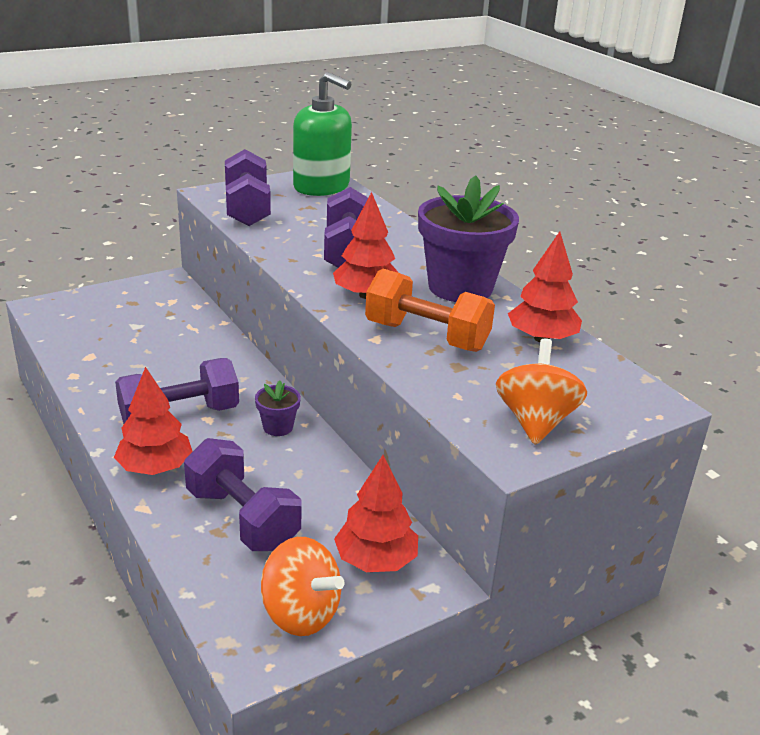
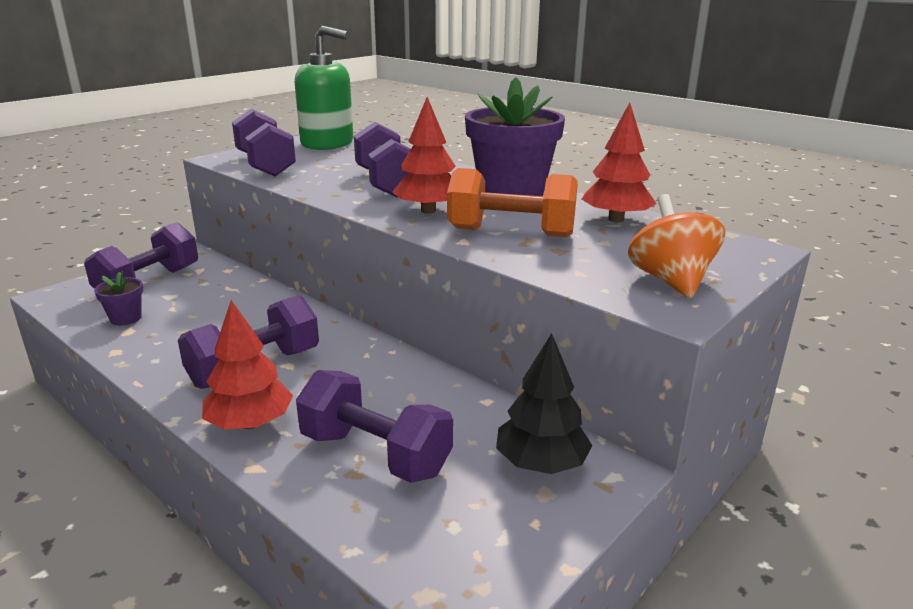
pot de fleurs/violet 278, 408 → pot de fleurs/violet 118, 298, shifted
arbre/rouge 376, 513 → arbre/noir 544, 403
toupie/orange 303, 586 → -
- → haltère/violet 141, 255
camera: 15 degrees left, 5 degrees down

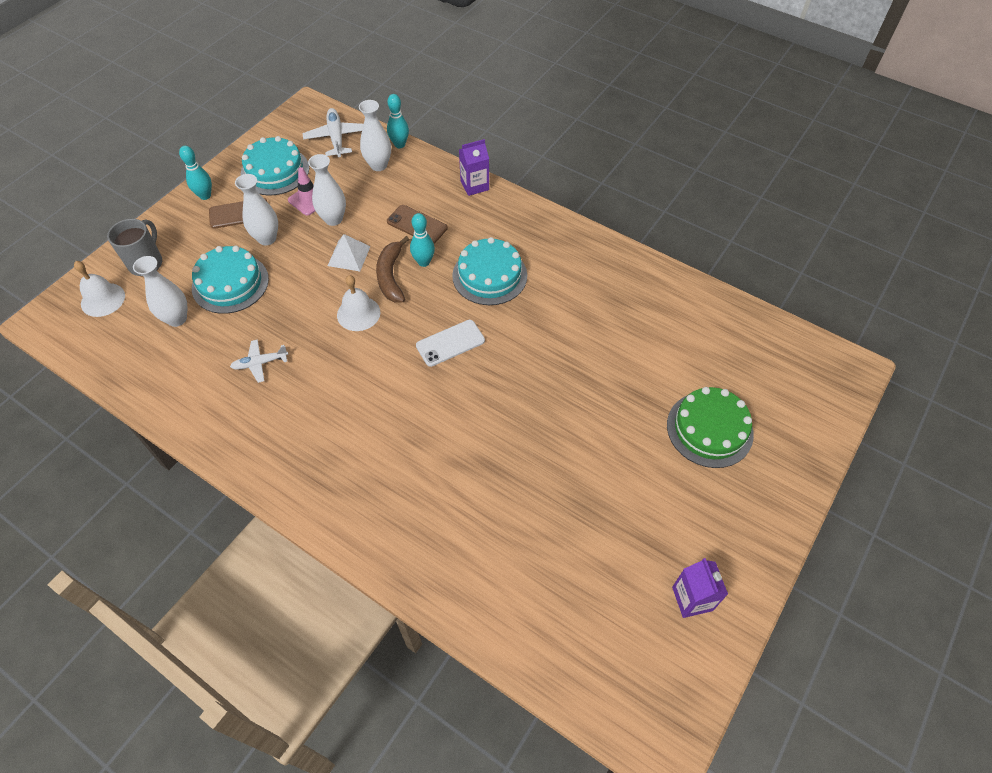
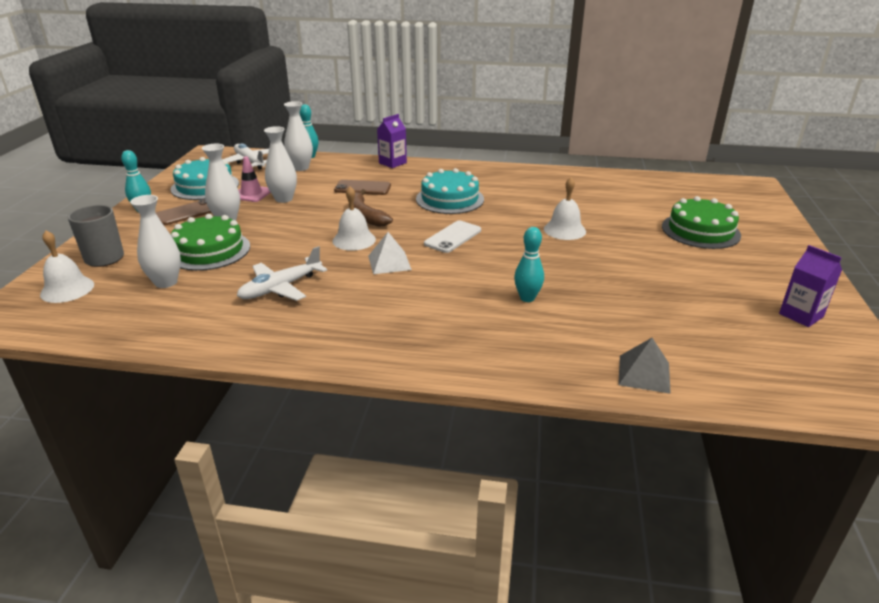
quille/turquoise 422, 240 → quille/turquoise 529, 264, shifted
pyramide/blanc 349, 252 → pyramide/blanc 390, 253, shifted
gâteau/turquoise 230, 280 → gâteau/vert 210, 242
avion/blanc 259, 361 → avion/blanc 282, 273, x1.53
- → cloche/blanc 565, 208
- → pyramide/gris 644, 366
camera: 25 degrees left, 25 degrees down

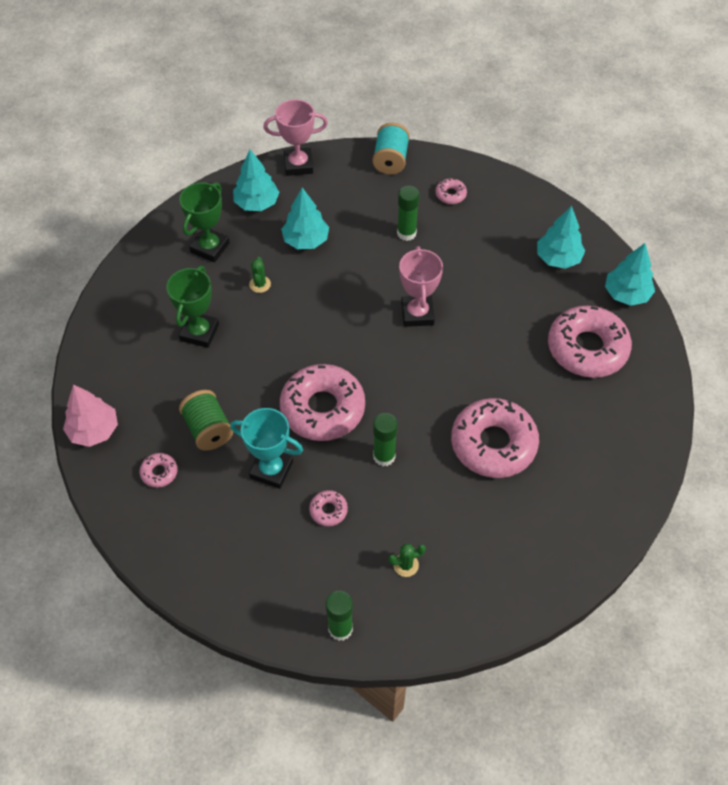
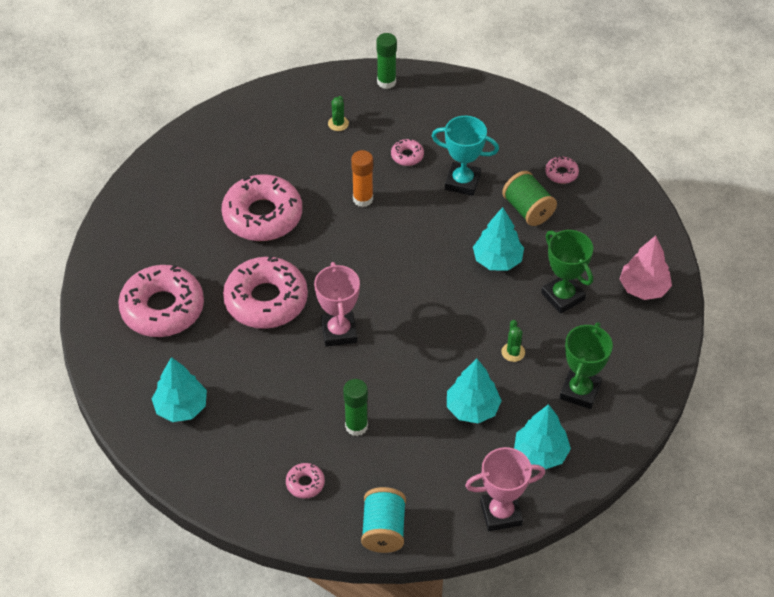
arbre/turquoise 630, 274 → arbre/turquoise 498, 239, shifted
trophée/vert 192, 307 → trophée/vert 567, 272, 45 degrees counterclockwise
beignet/rose 322, 402 → beignet/rose 265, 292, shifted
arbre/rose 90, 416 → arbre/rose 645, 268, shifted
bâton de colle/vert 385, 439 → bâton de colle/orange 362, 178
cactus/vert 407, 560 → cactus/vert 338, 113, 60 degrees counterclockwise
camera: 175 degrees right, 5 degrees down

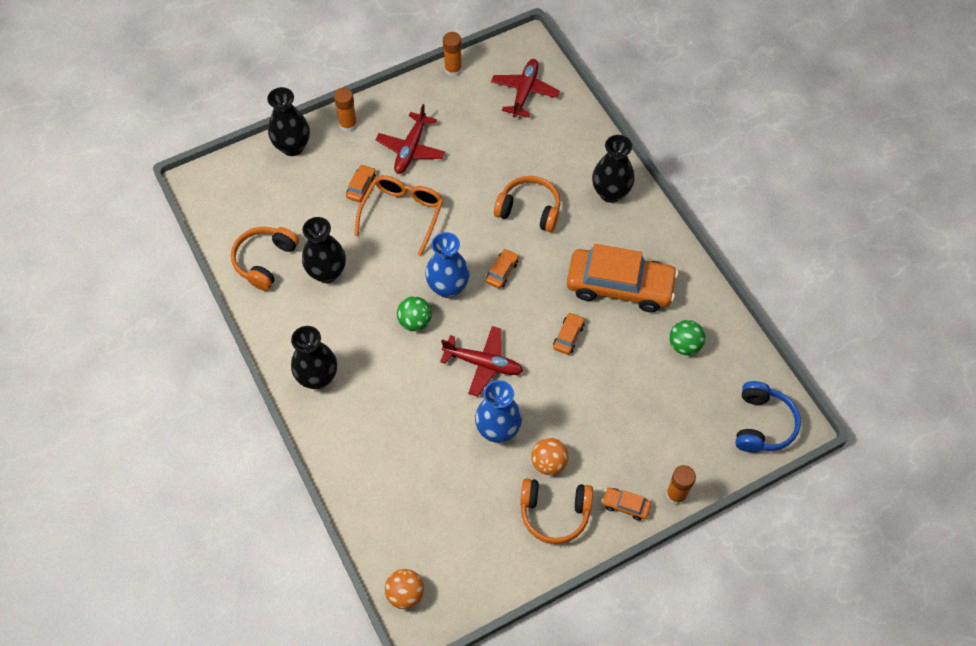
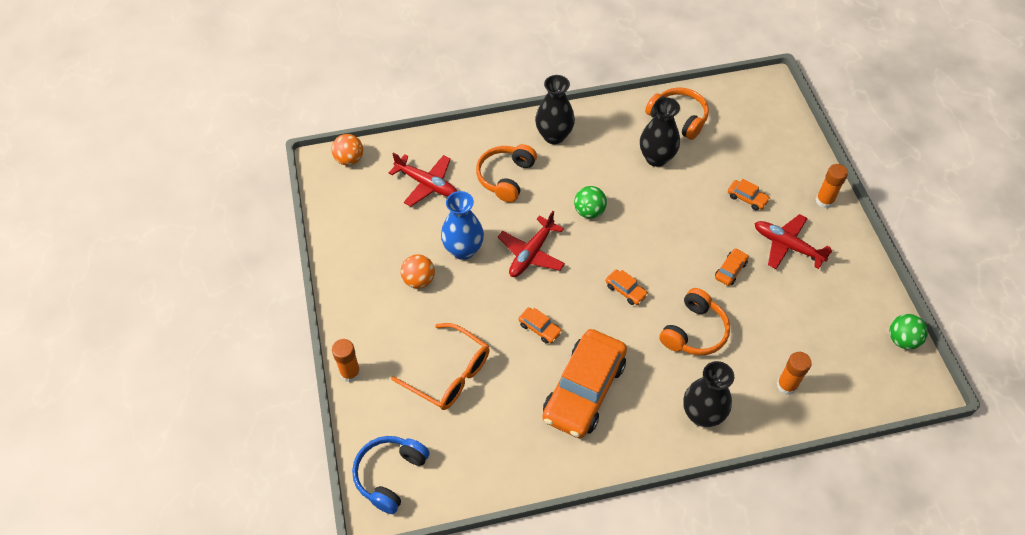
bâton de colle/orange 452, 54 → bâton de colle/orange 794, 373, shifted
avion/rouge 525, 88 → avion/rouge 423, 179, shifted
vase/noir 288, 121 → -
lunettes/orange 399, 215 → lunettes/orange 440, 366, shifted
vase/bleu 447, 265 → -
balle/vert 687, 337 → balle/vert 908, 331, shifted
casque audio/bleu 768, 417 → casque audio/bleu 391, 475, 90 degrees clockwise
casque audio/orange 556, 511 → casque audio/orange 506, 173, shifted
voiture/orange 626, 504 → voiture/orange 732, 267, shifted
camera: 105 degrees right, 5 degrees down

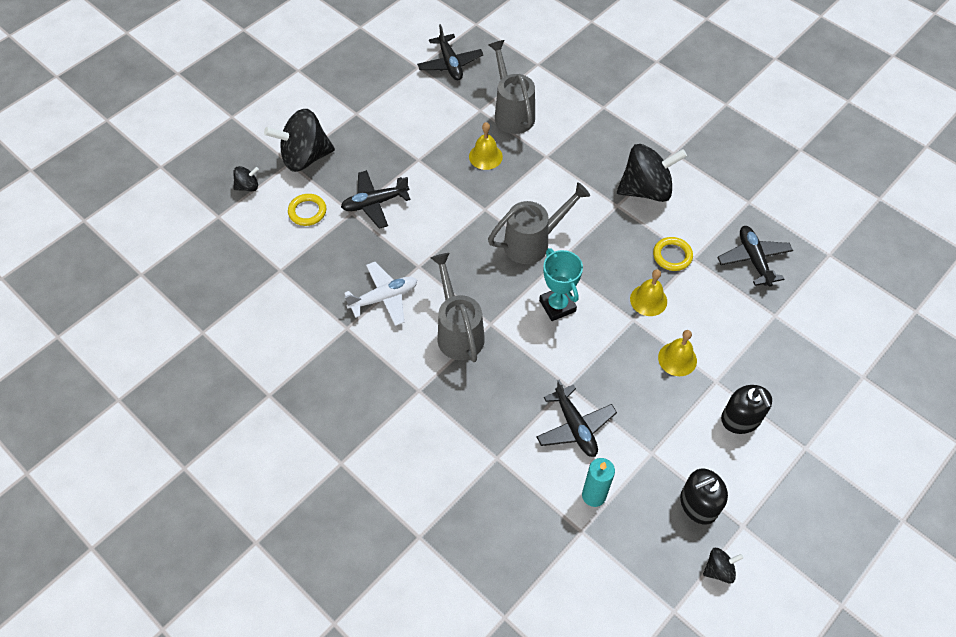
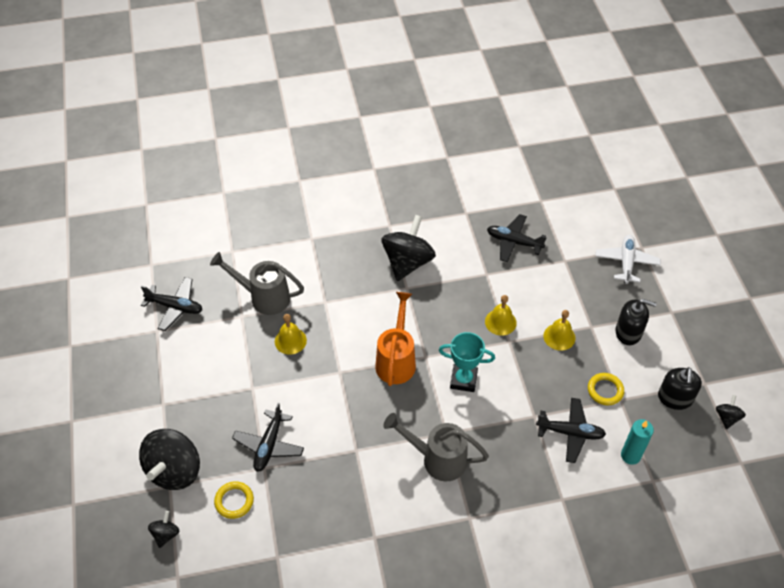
arrosoir/gris 539, 223 → arrosoir/orange 395, 339
anneau/jaune 673, 254 → anneau/jaune 606, 389, shifted
avion/blanc 380, 294 → avion/blanc 628, 259, shifted
camera: 55 degrees left, 5 degrees down

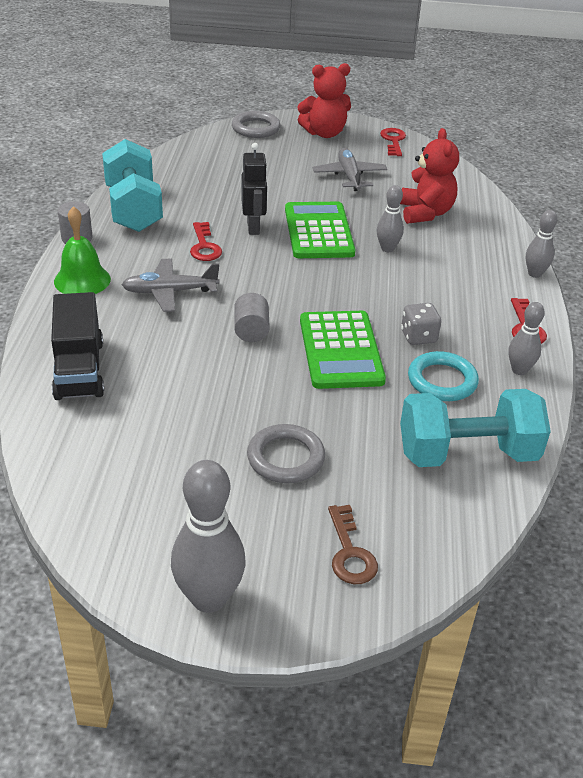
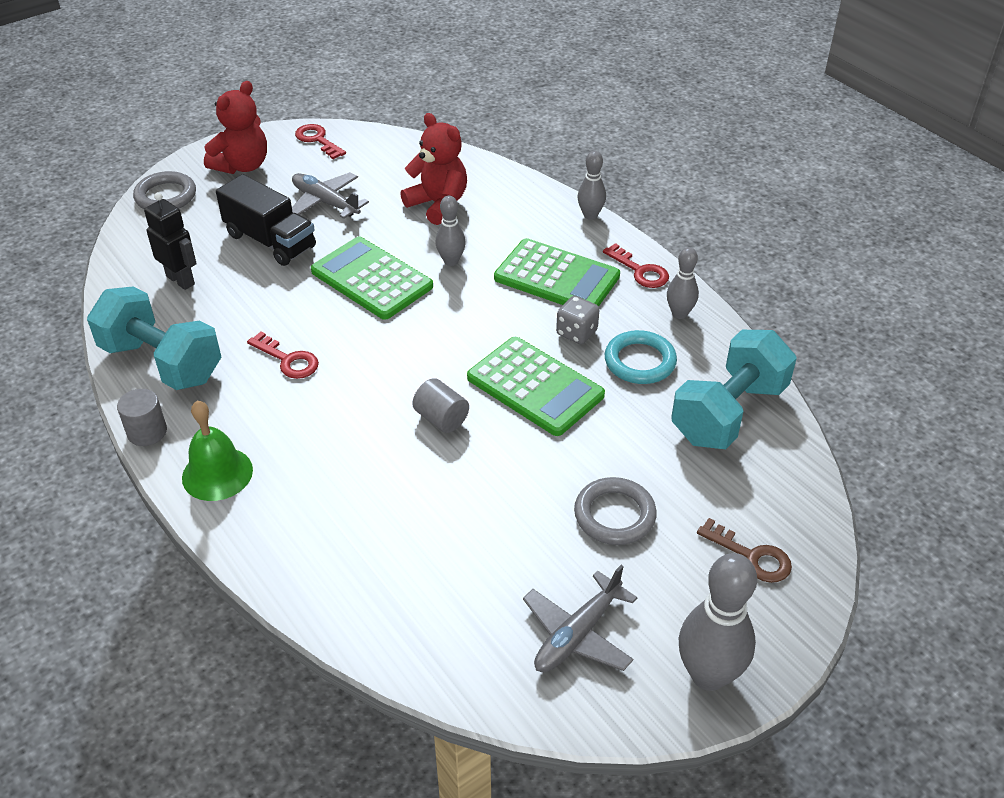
robot/noir 254, 189 → robot/noir 170, 241, shifted
avion/gris 171, 285 → avion/gris 580, 618, shifted
camion/noir 77, 346 → camion/noir 266, 220, shifted
- → calculatrice/vert 557, 272
camera: 40 degrees left, 5 degrees up

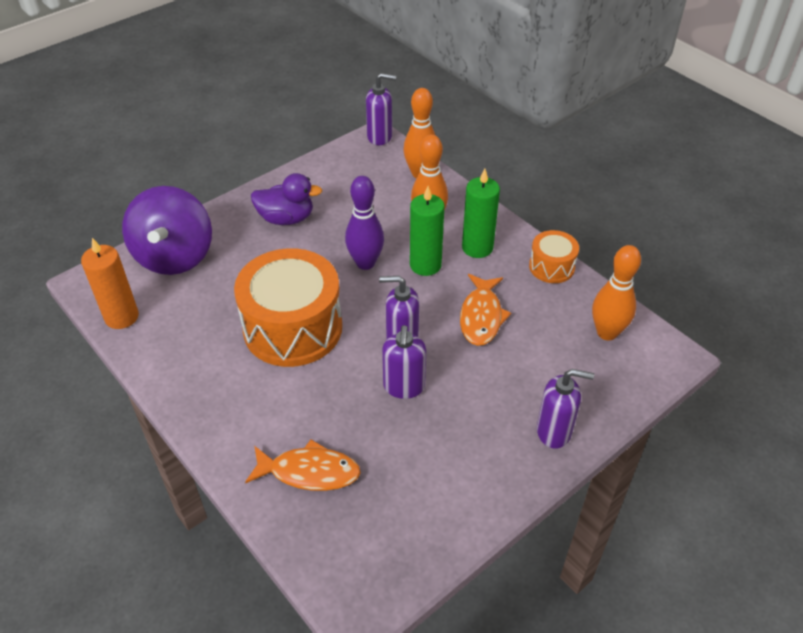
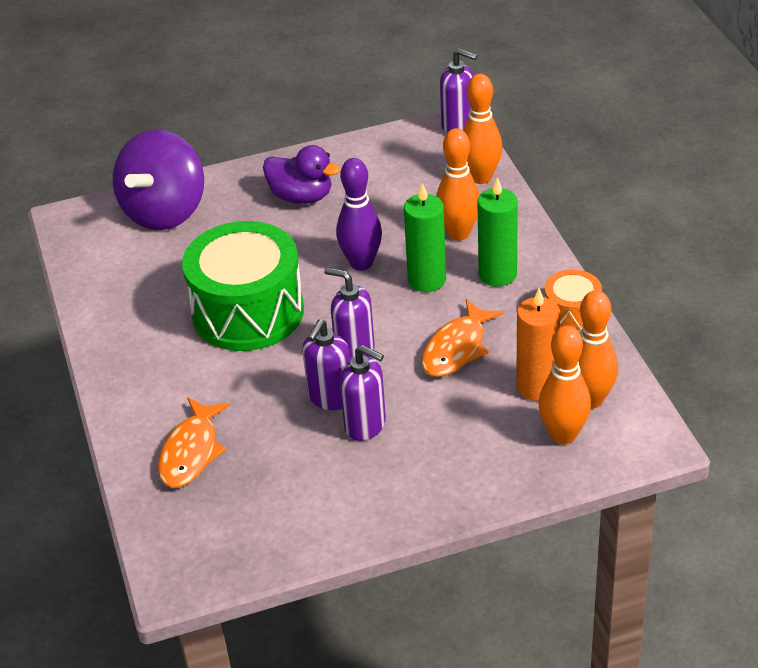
bougie/orange 110, 283 → bougie/orange 538, 344, shifted
tambour/orange 288, 307 → tambour/vert 243, 286
distributeur de savon/violet 565, 409 → distributeur de savon/violet 363, 393, shifted
poisson/orange 303, 465 → poisson/orange 194, 443, 75 degrees clockwise
- → quille/orange 565, 385
camera: 25 degrees right, 5 degrees down

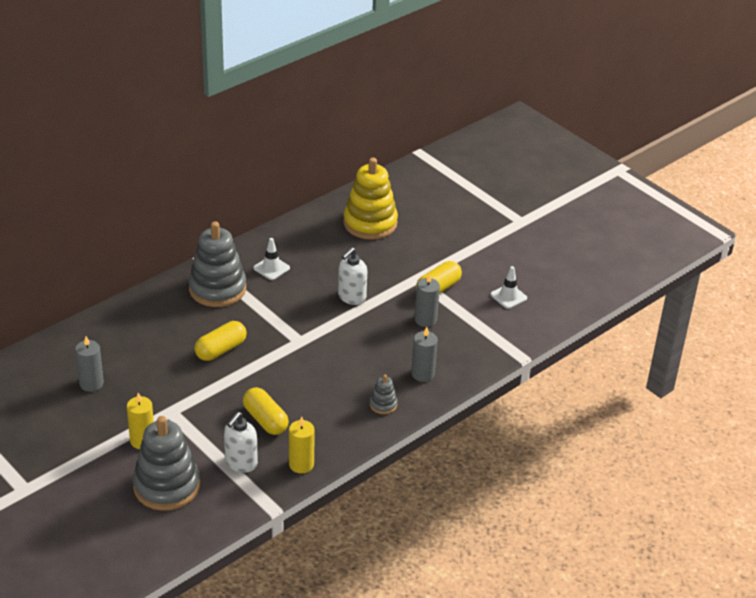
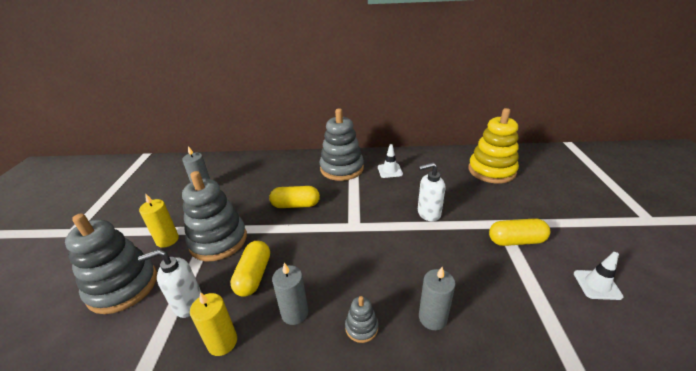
bougie/gris 427, 300 → bougie/gris 290, 294, shifted
- → jouet à empiler/gris 214, 216
camera: 45 degrees right, 5 degrees down

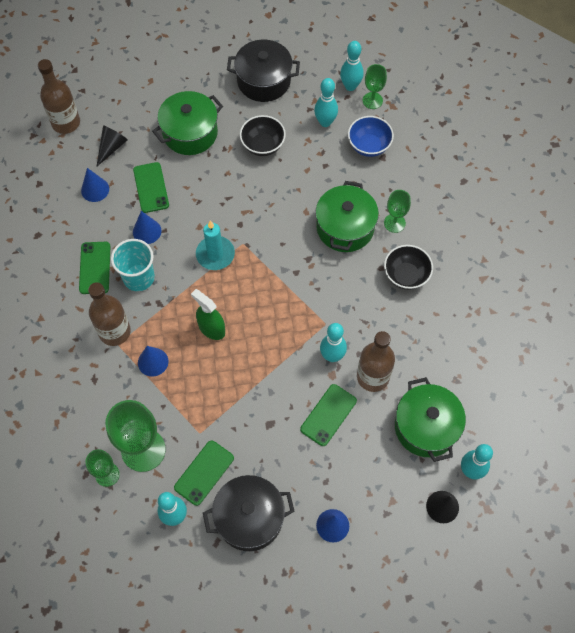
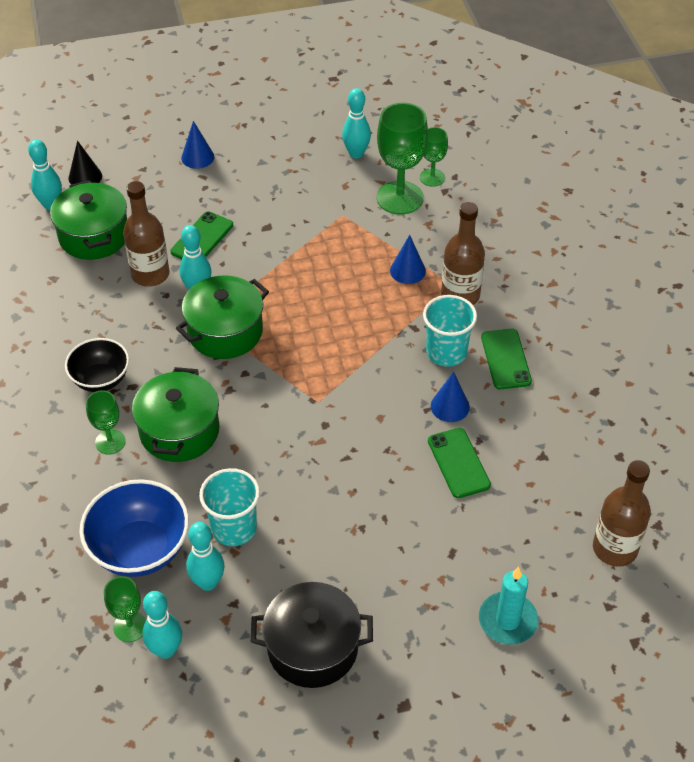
marmite/vert 187, 123 → marmite/vert 222, 317, shifted
bol/noir 263, 135 → -
bol/bleu 371, 136 → bol/bleu 134, 528, x1.52
cône/noir 112, 146 → -
cône/bleu 95, 185 → -
bougie/turquoise 215, 245 → bougie/turquoise 508, 606, shifted
vaporisateur/vert 208, 314 → -
téléphone/vert 204, 473 → -
marmite/noir 249, 513 → -
- → gobelet/turquoise 229, 507
camera: 175 degrees right, 15 degrees down

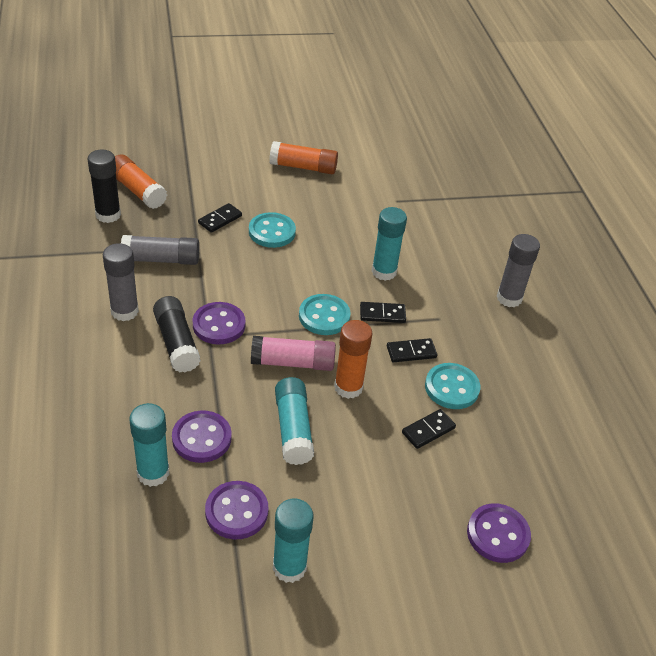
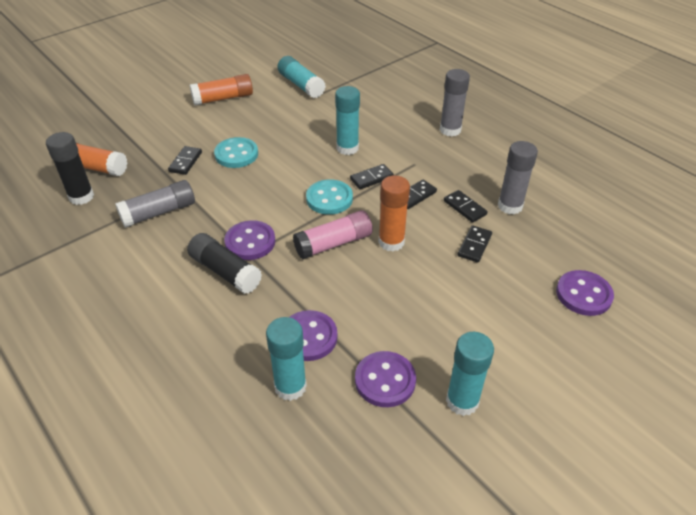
bâton de colle/gris 121, 282 → bâton de colle/gris 518, 178, shifted
bouton/turquoise 452, 386 → domino/noir 466, 206
bâton de colle/turquoise 294, 421 → bâton de colle/turquoise 301, 77, shifted
camera: 25 degrees left, 0 degrees up

